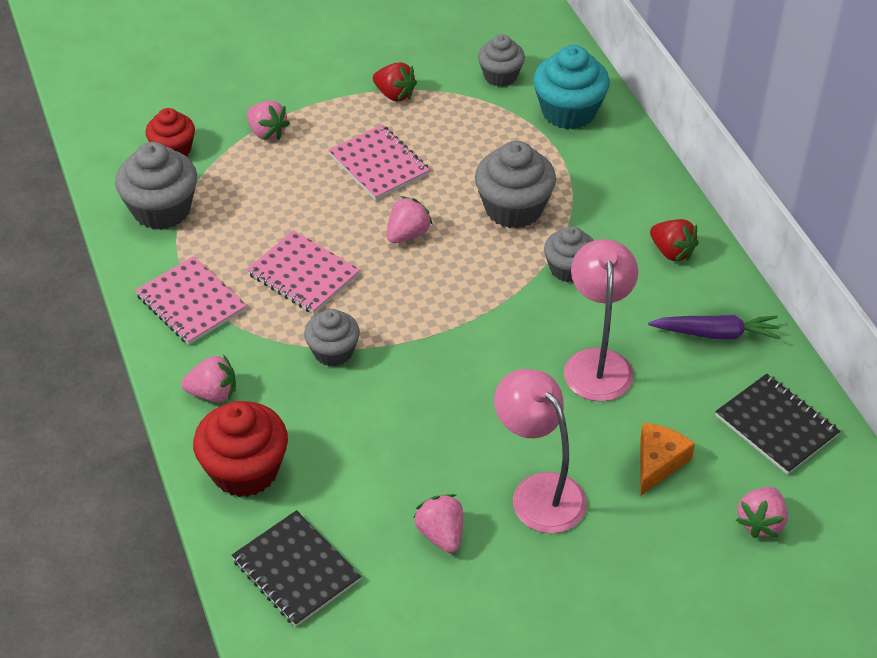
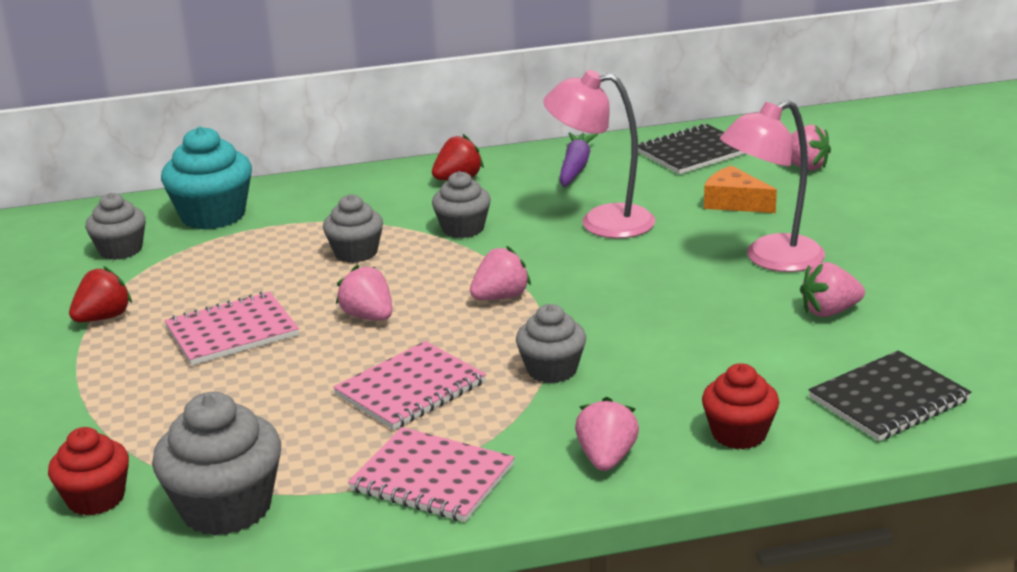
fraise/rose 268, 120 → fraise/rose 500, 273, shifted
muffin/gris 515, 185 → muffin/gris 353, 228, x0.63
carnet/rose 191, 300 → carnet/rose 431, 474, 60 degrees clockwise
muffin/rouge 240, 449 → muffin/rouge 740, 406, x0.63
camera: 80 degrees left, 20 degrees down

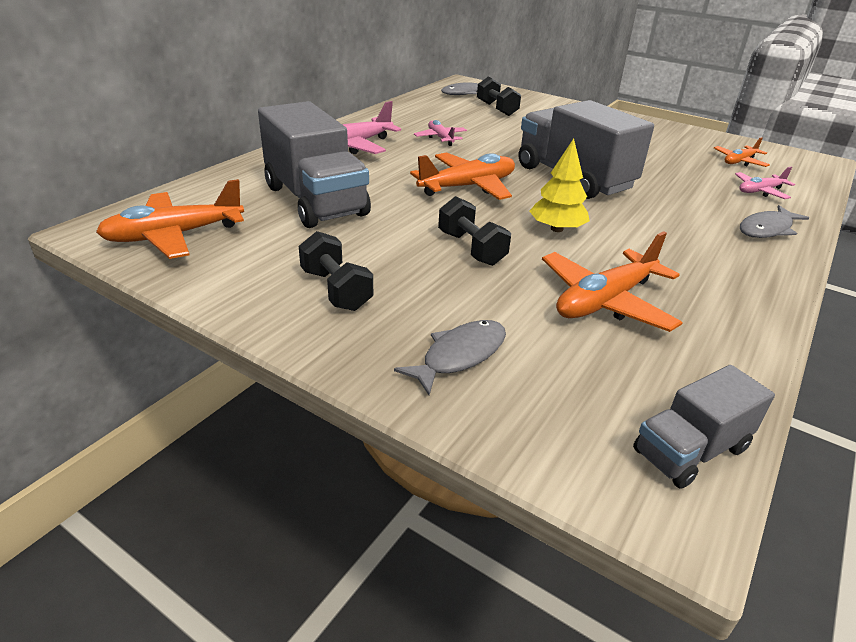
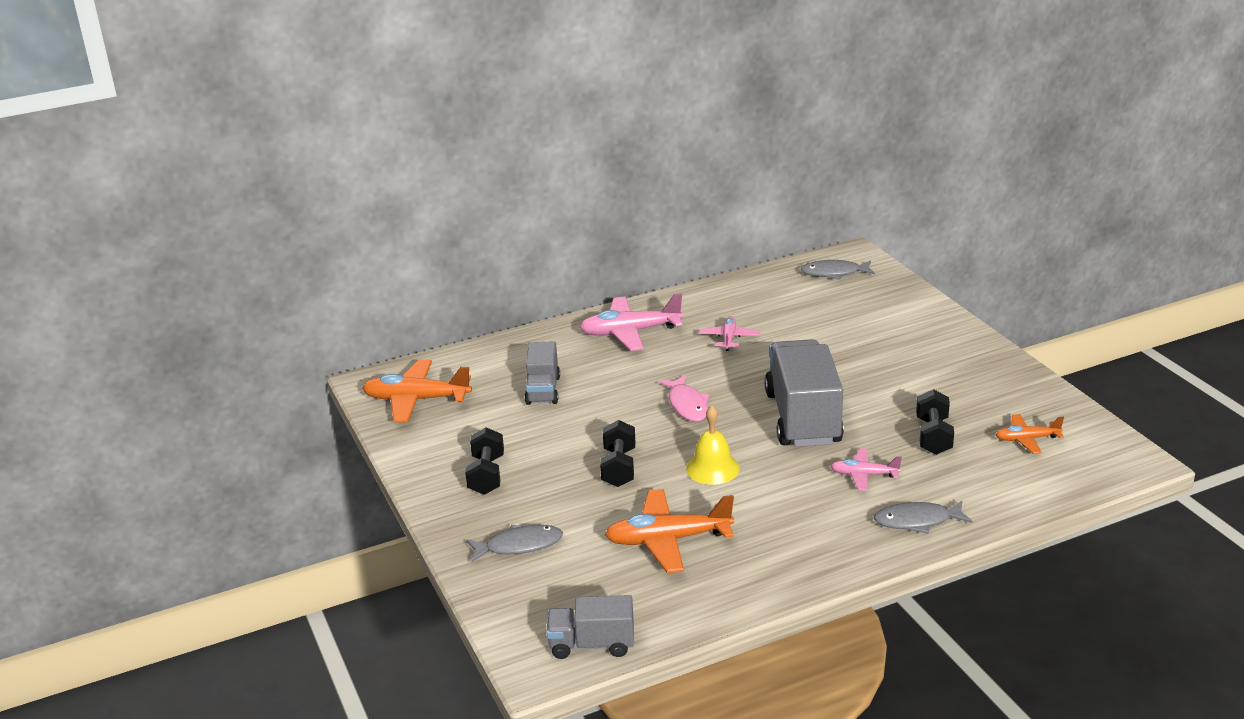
haltère/noir 499, 96 → haltère/noir 935, 422, shifted
camion/gris 314, 164 → camion/gris 542, 373, x0.54
arbre/jaune 560, 185 → cloche/jaune 713, 445
avion/orange 462, 176 → poisson/rose 684, 398
avion/rose 765, 183 → avion/rose 866, 469, shifted
camera: 35 degrees right, 5 degrees down

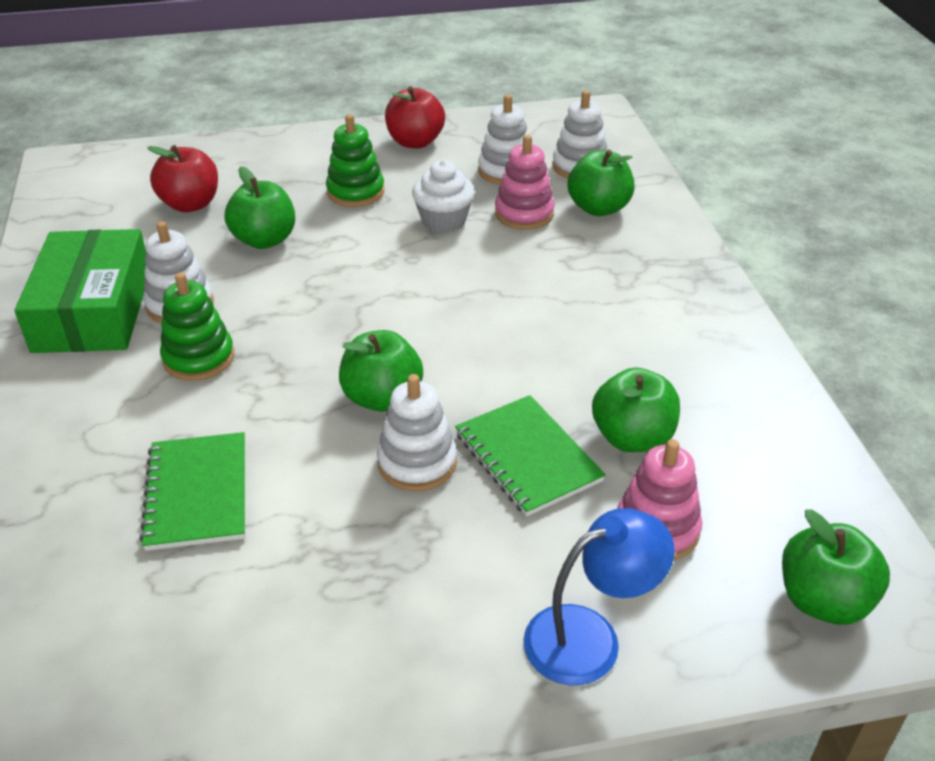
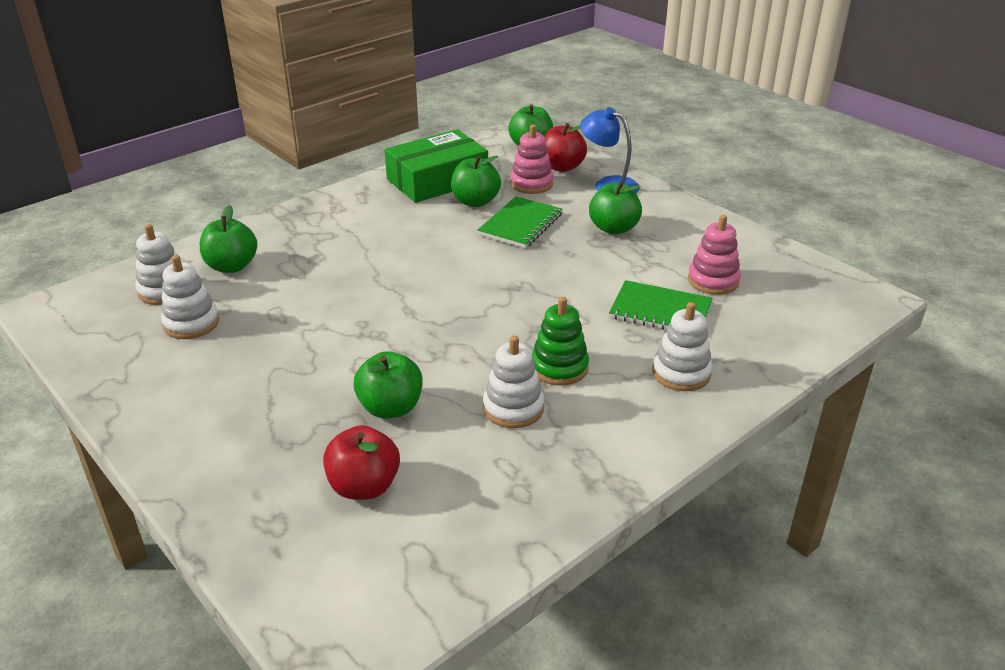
pomme/rouge 415, 117 → pomme/rouge 565, 147, shifted
jouet à empiler/vert 355, 160 → -
jouet à empiler/rose 525, 182 → jouet à empiler/rose 714, 255, shifted
muffin/blanc 443, 196 → -
boîte/vert 80, 291 → boîte/vert 436, 166, shifted
pomme/vert 381, 371 → pomme/vert 615, 208, shifted
jouet à empiler/blanc 417, 433 → jouet à empiler/blanc 682, 346, shifted
carnet/vert 192, 491 → carnet/vert 660, 305, 60 degrees clockwise
camera: 120 degrees left, 5 degrees down

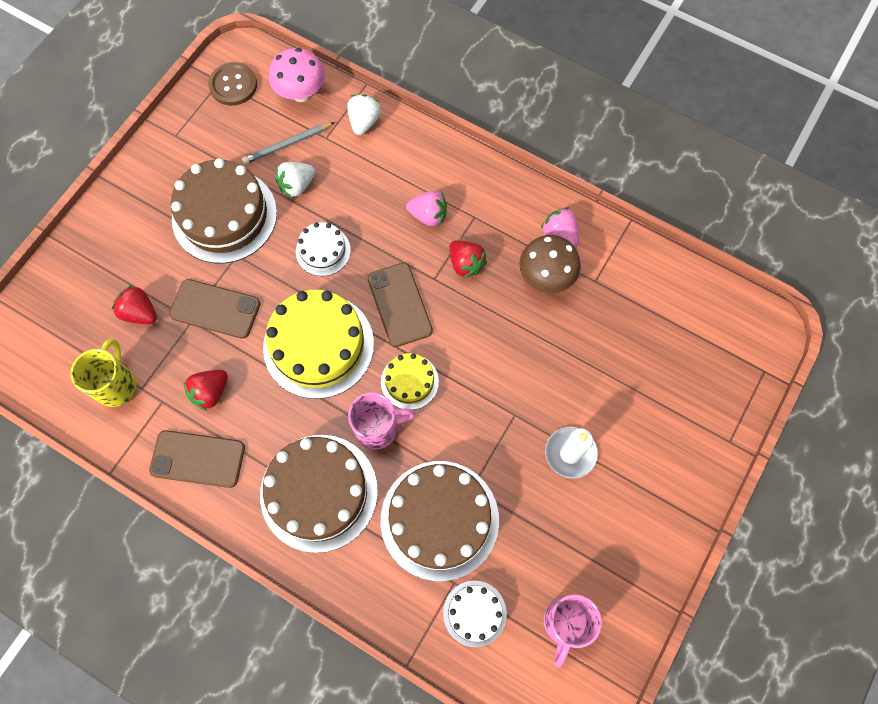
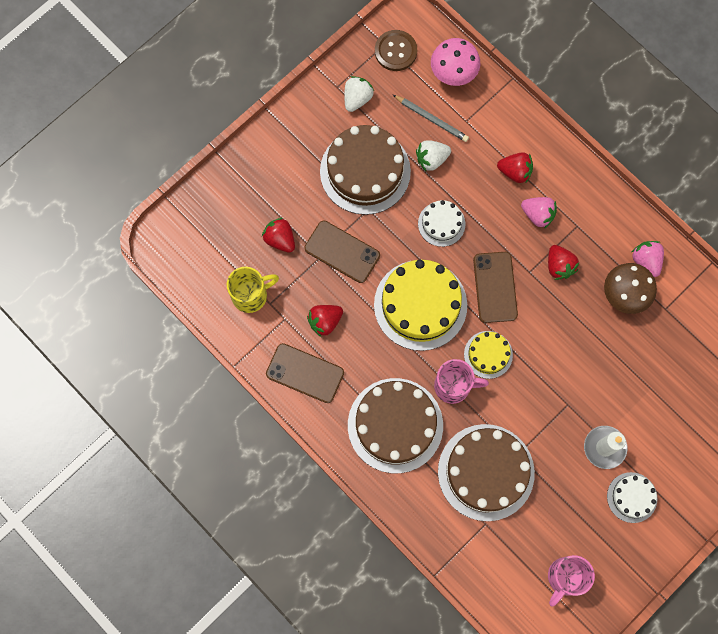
fraise/blanc 364, 114 → fraise/blanc 359, 94, shifted
crayon/gris 288, 143 → crayon/gris 431, 118, 135 degrees counterclockwise
tasse/jaune 103, 372 → tasse/jaune 253, 290, 45 degrees clockwise
gâteau/blanc 475, 613 → gâteau/blanc 632, 497, shifted
- → fraise/rouge 515, 168
camera: 15 degrees right, 5 degrees up

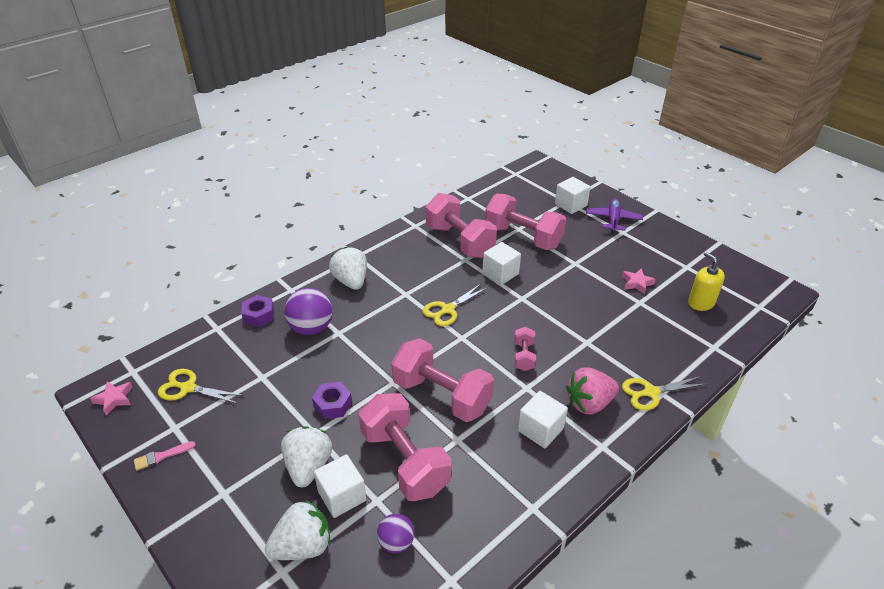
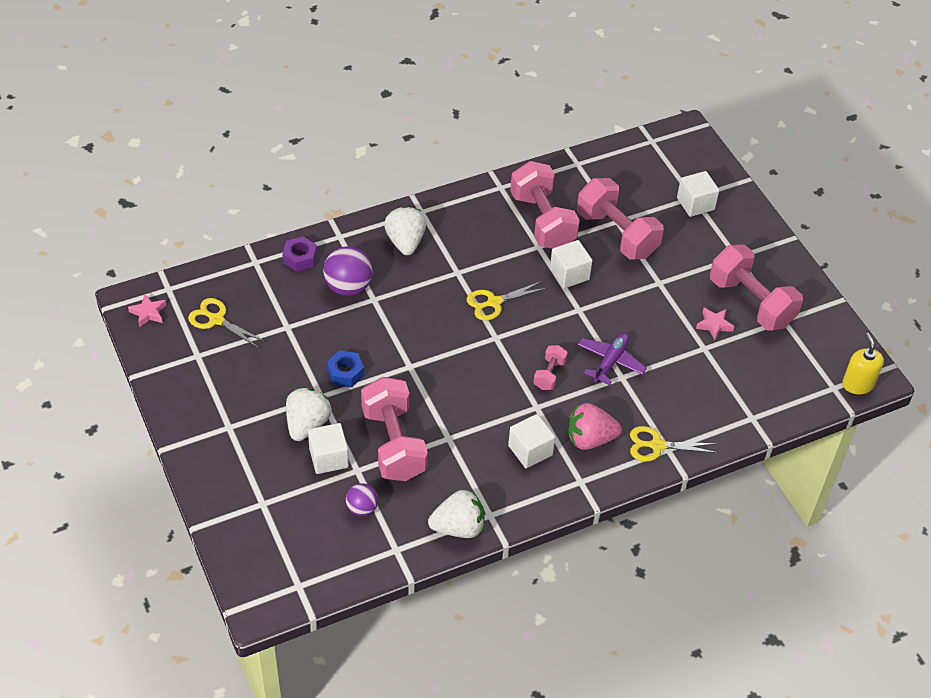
avion/violet 614, 215 → avion/violet 612, 359, shifted
distributeur de savon/jaune 706, 281 → distributeur de savon/jaune 863, 363, shifted
haltère/rose 442, 380 → haltère/rose 756, 287, shifted
écrou/violet 332, 400 → écrou/bleu 345, 368
pinceau/rose 165, 456 → -
fraise/blanc 298, 530 → fraise/blanc 456, 514, shifted
camera: 15 degrees right, 10 degrees up

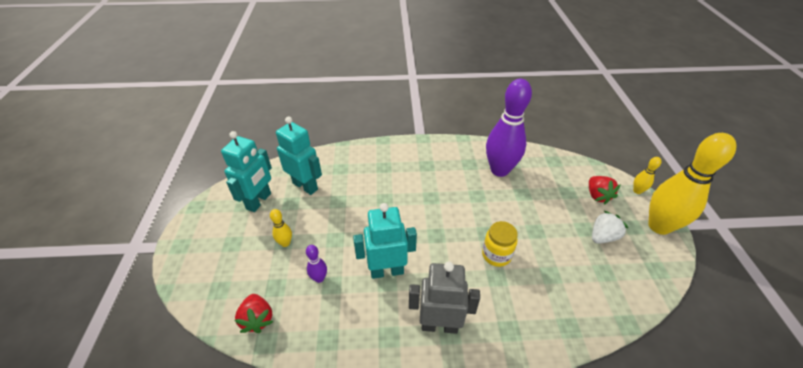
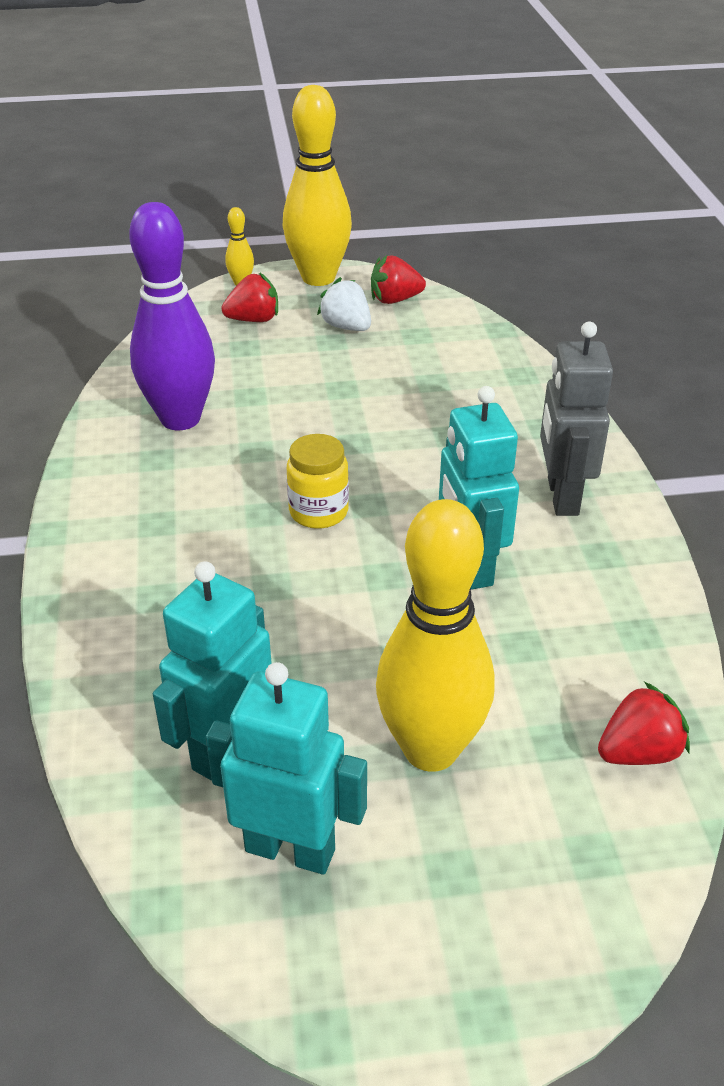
quille/jaune 281, 228 → quille/jaune 435, 635, x2.38
bocal/jaune 500, 244 → bocal/jaune 318, 481, shifted
quille/violet 316, 264 → -
- → fraise/rouge 398, 280
camera: 95 degrees left, 5 degrees down

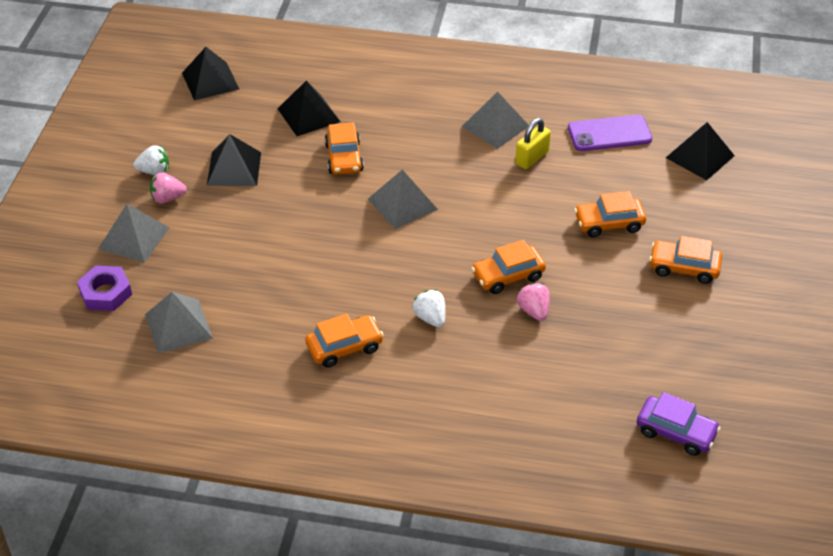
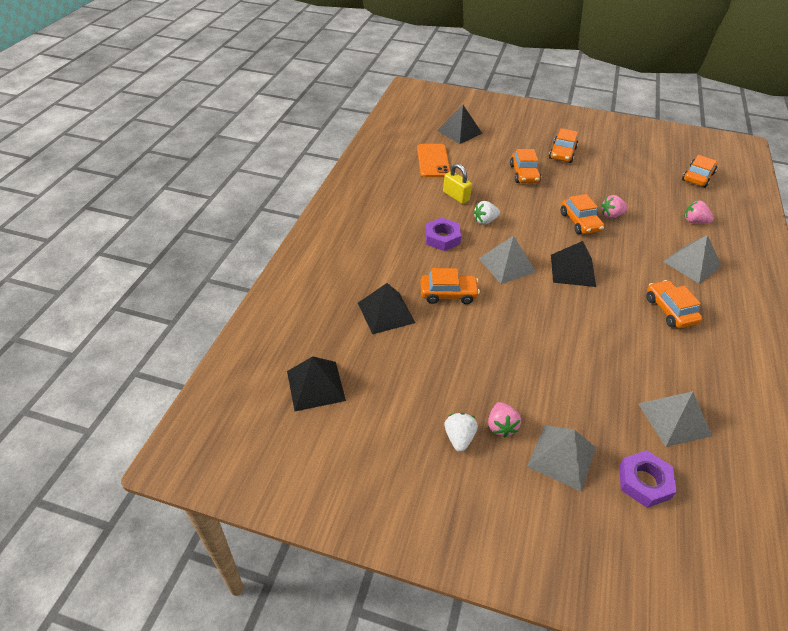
pyramide/gris 495, 120 → pyramide/gris 692, 259, shifted
téléphone/violet 610, 133 → téléphone/orange 433, 160
pyramide/noir 234, 160 → pyramide/noir 573, 264, shifted
fraise/blanc 428, 308 → fraise/blanc 487, 213, shifted
voiture/violet 679, 424 → voiture/orange 699, 171
- → fraise/rose 699, 212
- → écrou/violet 443, 234
camera: 85 degrees left, 0 degrees up

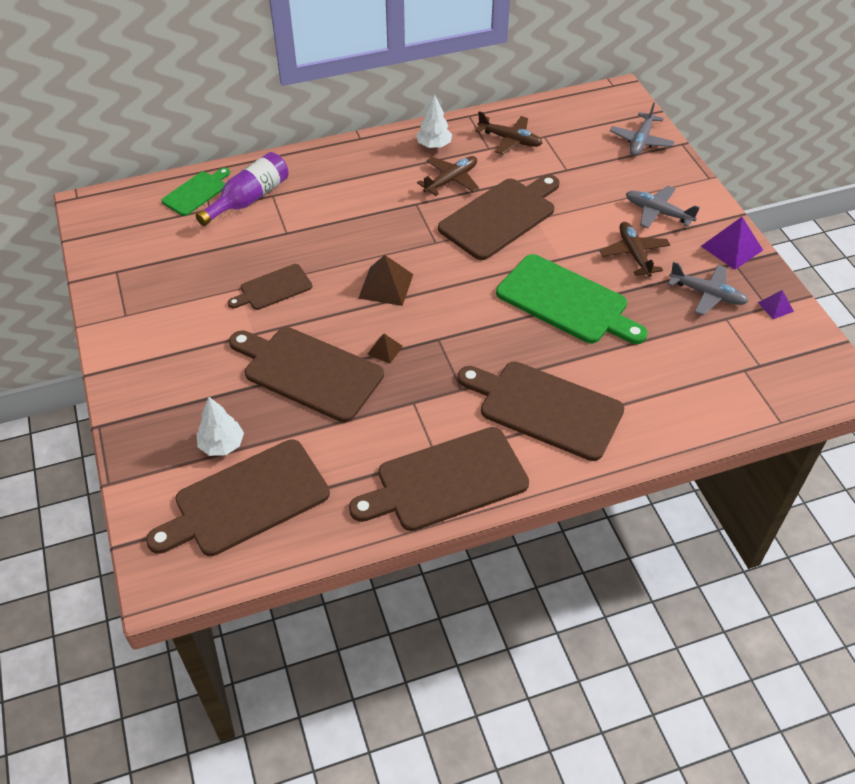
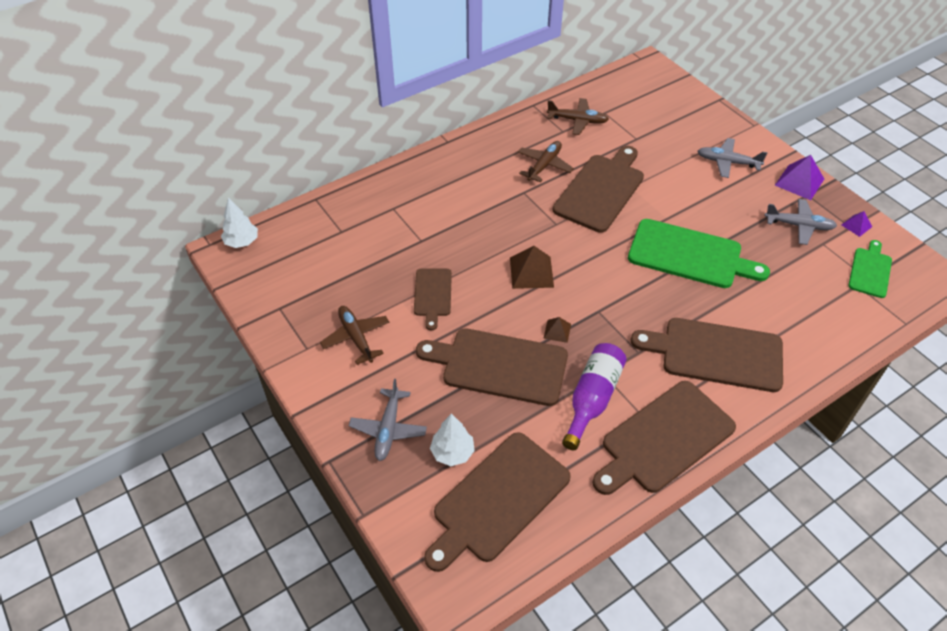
arbre/blanc 434, 121 → arbre/blanc 239, 223, shifted
avion/gris 642, 129 → avion/gris 388, 420, shifted
bouteille/violet 242, 189 → bouteille/violet 594, 396, shifted
planche à découper/vert 195, 192 → planche à découper/vert 870, 269, shifted
avion/marron 635, 249 → avion/marron 355, 335, shifted
planche à découper/marron 270, 287 → planche à découper/marron 433, 299, 45 degrees counterclockwise
camera: 15 degrees left, 0 degrees up

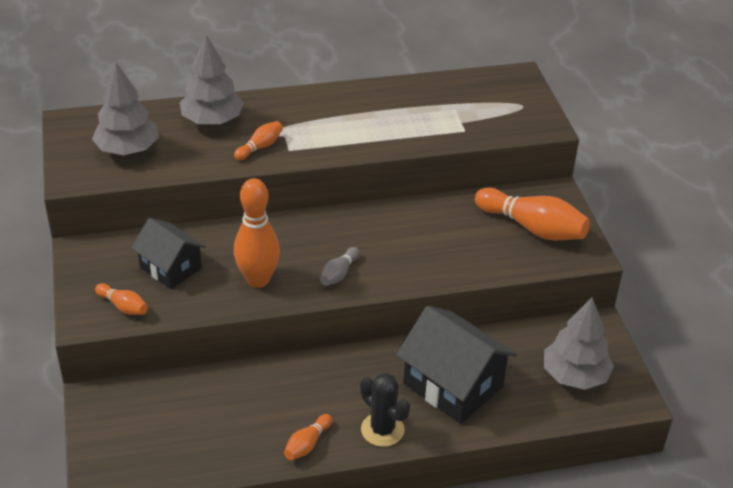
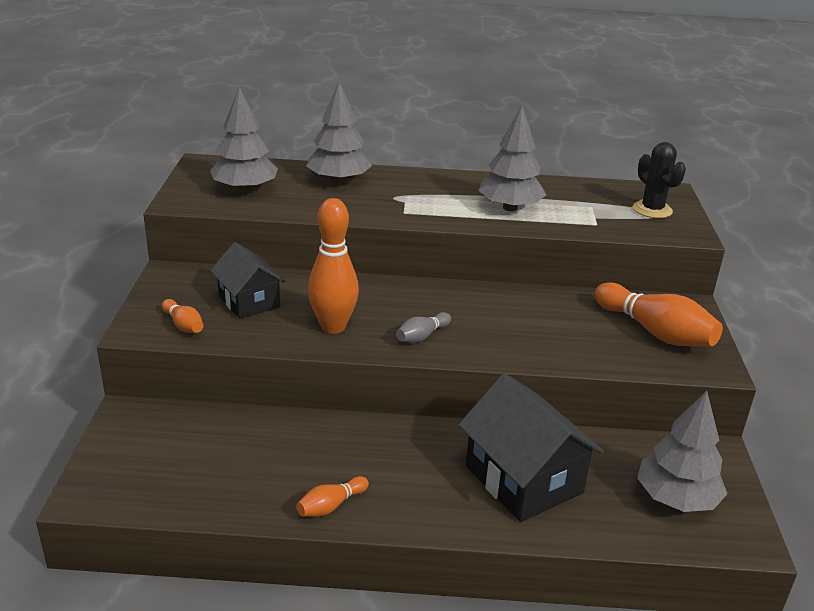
quille/orange 258, 140 → -
cactus/noir 385, 410 → cactus/noir 659, 180, shifted
- → arbre/gris 512, 158
camera: 15 degrees right, 10 degrees down

